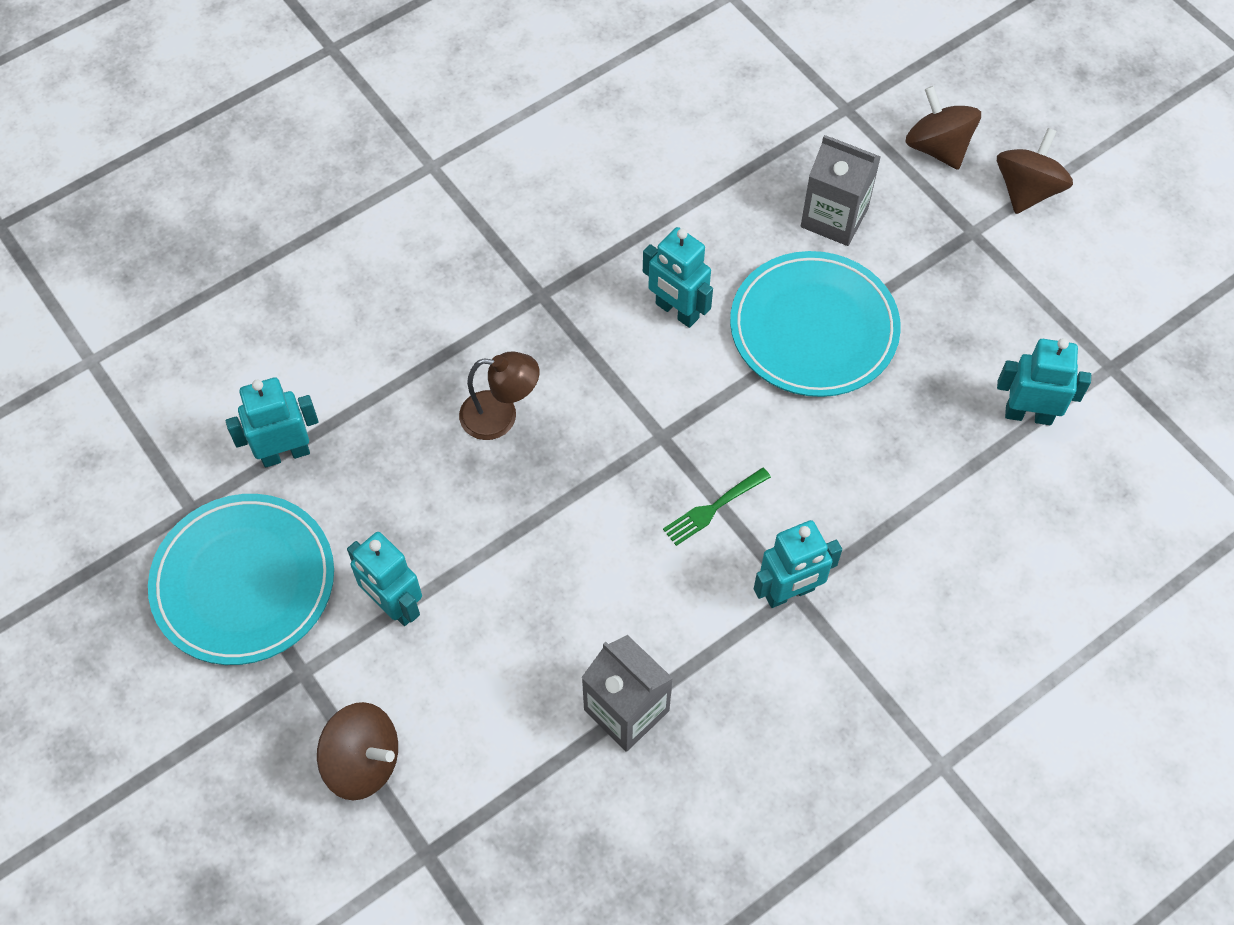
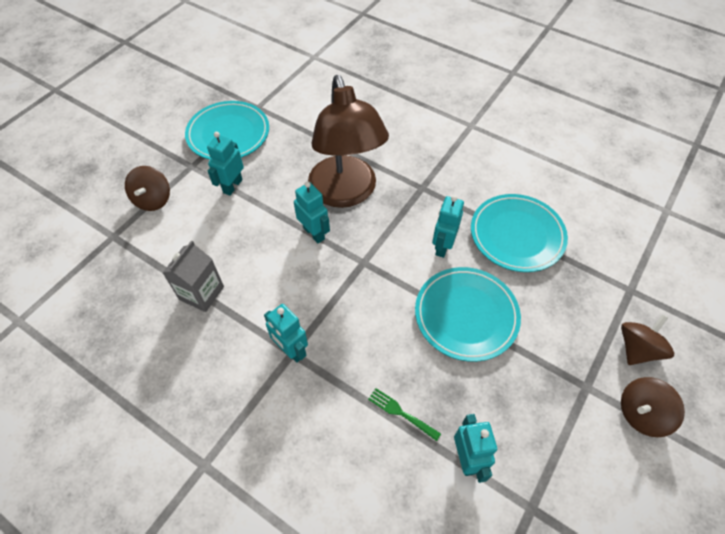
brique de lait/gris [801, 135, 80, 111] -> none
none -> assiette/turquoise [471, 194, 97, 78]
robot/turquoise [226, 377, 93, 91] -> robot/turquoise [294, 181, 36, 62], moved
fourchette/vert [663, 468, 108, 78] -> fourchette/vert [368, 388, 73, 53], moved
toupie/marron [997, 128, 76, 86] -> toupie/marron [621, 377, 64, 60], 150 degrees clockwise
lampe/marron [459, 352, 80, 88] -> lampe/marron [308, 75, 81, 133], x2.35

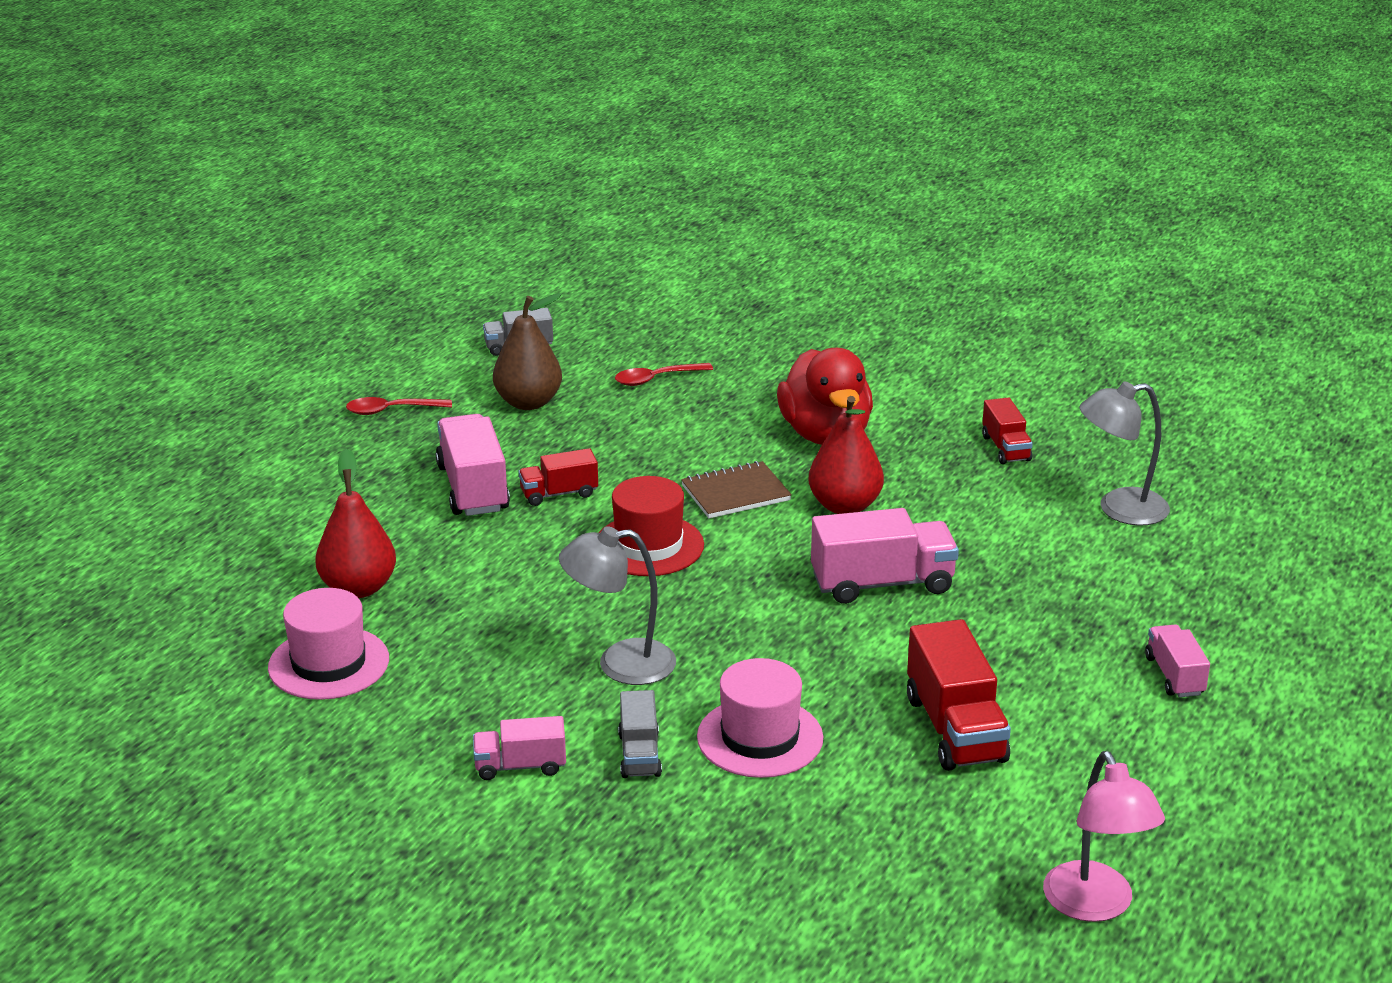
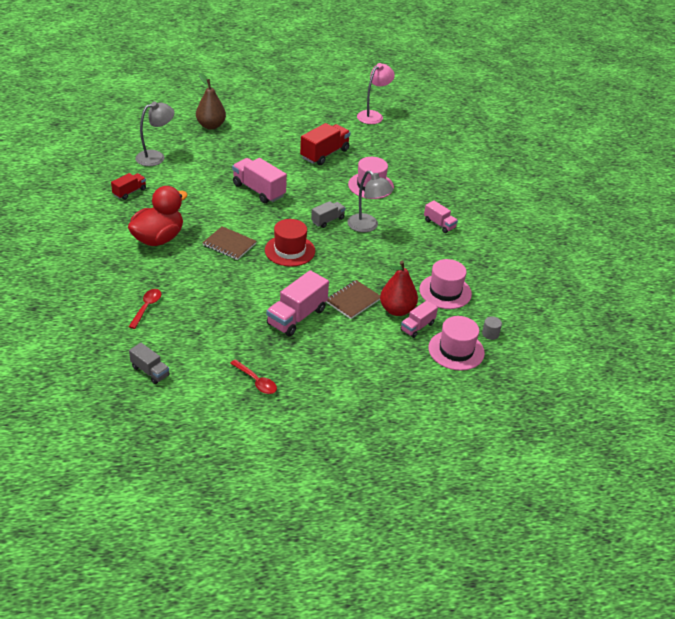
camion/rouge [518, 448, 80, 58] -> none
poire/rouge [808, 396, 76, 118] -> none
none -> carnet/marron [326, 280, 54, 39]
none -> chapeau/rose [428, 316, 57, 55]
none -> cylindre/gris [482, 316, 20, 24]
poire/marron [493, 293, 69, 117] -> poire/marron [196, 73, 30, 57], moved
camion/gris [618, 690, 44, 88] -> camion/gris [311, 201, 35, 27], moved
camion/rose [1145, 624, 65, 73] -> camion/rose [400, 300, 38, 38], moved
cuillère/rouge [615, 363, 98, 23] -> cuillère/rouge [129, 289, 32, 40], 105 degrees counterclockwise
lampe/gris [1079, 381, 91, 145] -> lampe/gris [135, 102, 40, 64], 75 degrees counterclockwise

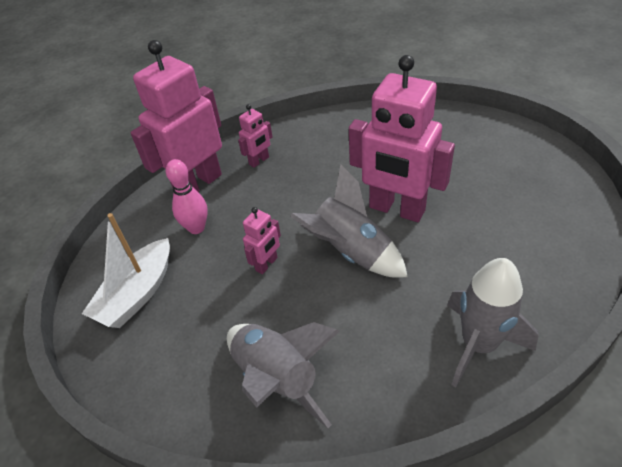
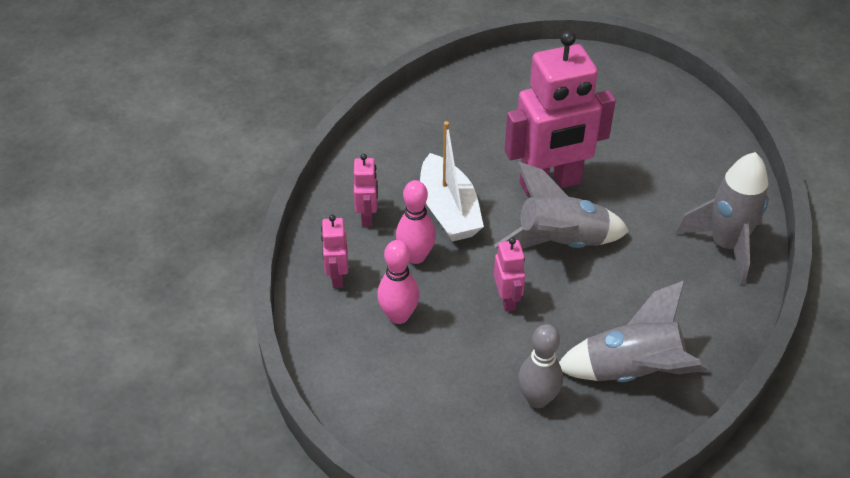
none -> quille/rose [396, 180, 40, 84]
none -> quille/gris [518, 324, 45, 84]
bateau/blanc [82, 213, 88, 115] -> bateau/blanc [420, 121, 64, 121], moved
robot/rose [131, 40, 91, 152] -> robot/rose [321, 215, 27, 73], x0.45

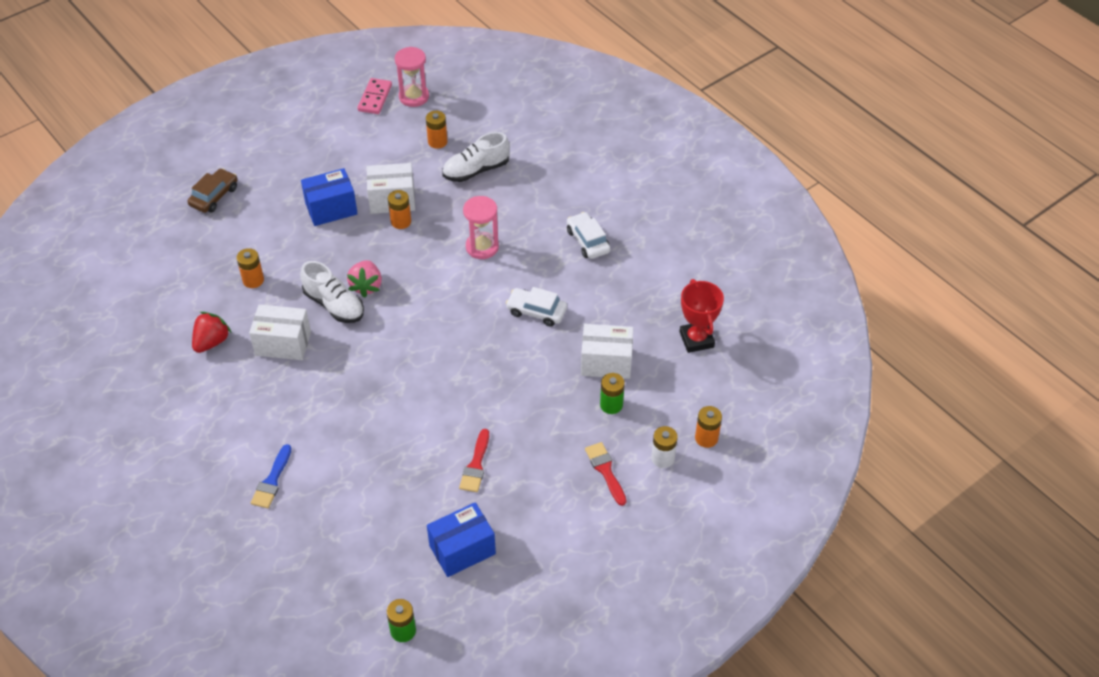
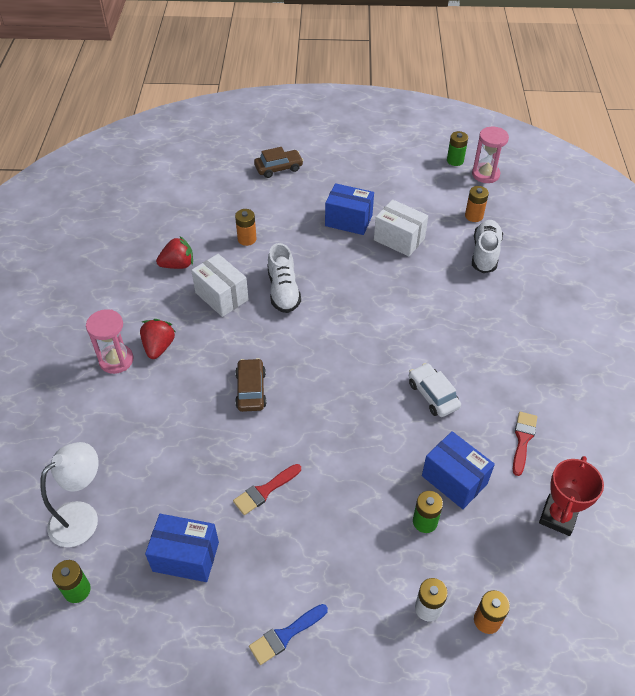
fraise/rose [347, 260, 35, 38] -> none
pile/orange [388, 190, 23, 39] -> none
voiture/blanc [567, 212, 43, 47] -> none
none -> lampe/blanc [40, 442, 59, 105]
none -> fraise/rouge [140, 319, 35, 40]
none -> voiture/marron [235, 358, 32, 54]
pinceau/bleu [251, 444, 41, 65] -> pinceau/bleu [249, 604, 79, 61], moved
sablier/rose [463, 196, 36, 63] -> sablier/rose [86, 309, 47, 65], moved
pinceau/rouge [585, 442, 41, 64] -> pinceau/rouge [513, 412, 24, 64], moved
domino/rose [357, 78, 35, 36] -> pile/vert [447, 131, 21, 35]
boîte/blanc [581, 324, 52, 55] -> boîte/bleu [422, 431, 73, 78]
chaussure/blanc [442, 132, 68, 50] -> chaussure/blanc [472, 220, 31, 53], 90 degrees clockwise

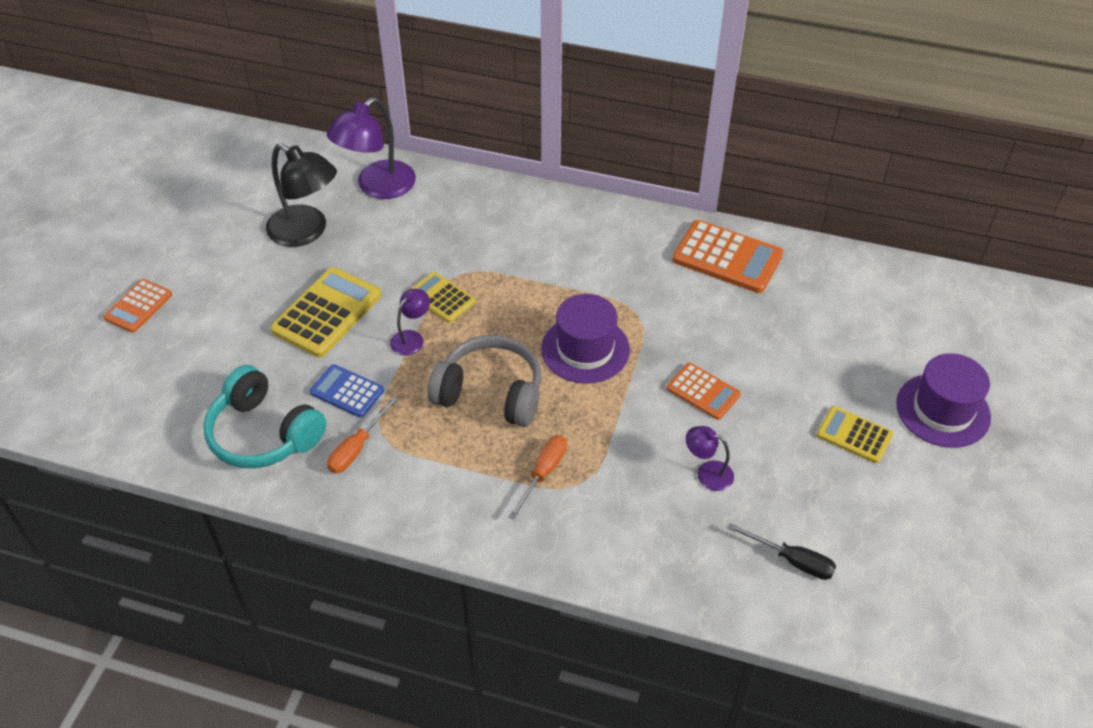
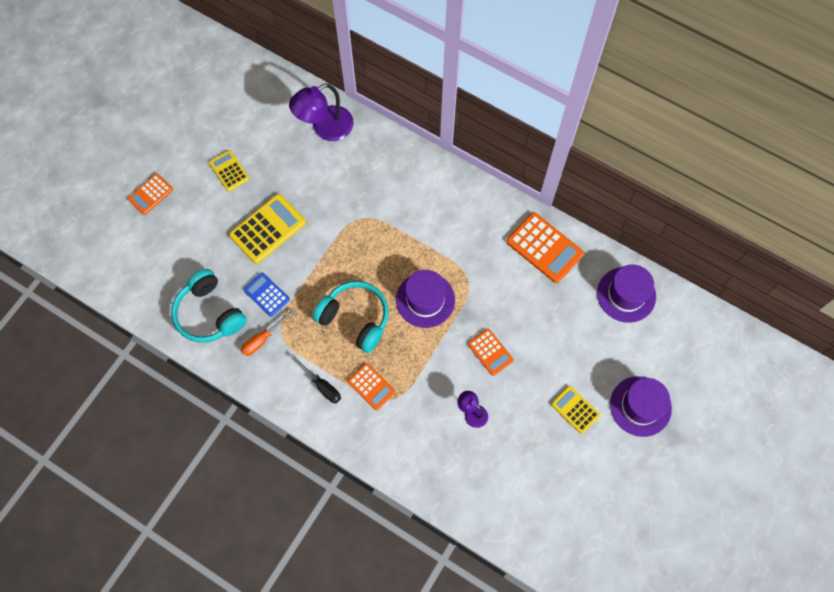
lampe/noir [266, 143, 71, 104] -> none
lampe/violet [390, 289, 40, 67] -> none
none -> chapeau/violet [597, 264, 59, 59]
calculatrice/jaune [411, 272, 64, 51] -> calculatrice/jaune [209, 150, 41, 42], moved
tournevis/noir [727, 523, 109, 57] -> tournevis/noir [290, 354, 51, 49], moved
tournevis/orange [508, 435, 59, 84] -> calculatrice/orange [348, 363, 47, 47]
casque audio/gris [427, 335, 115, 92] -> casque audio/turquoise [312, 281, 77, 72]

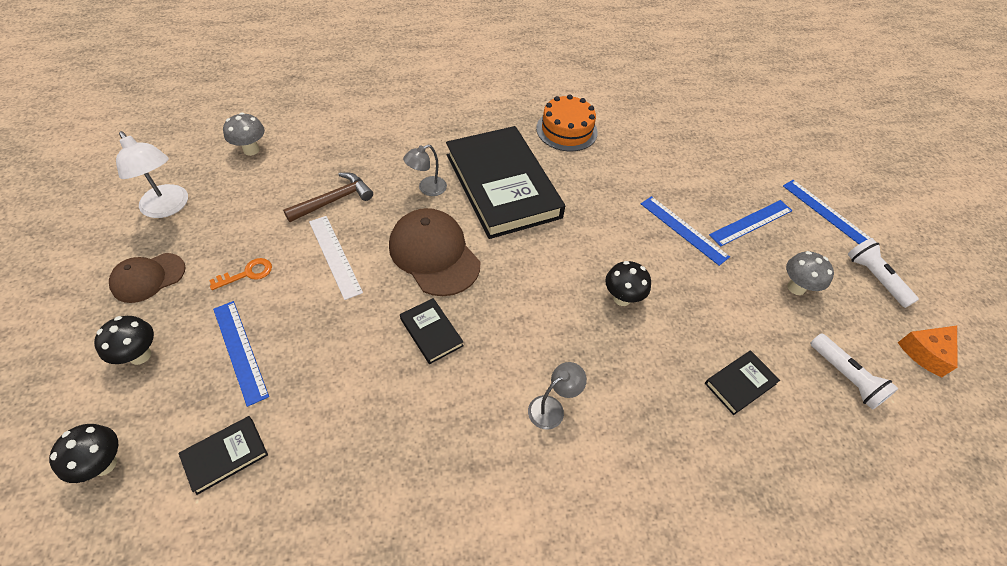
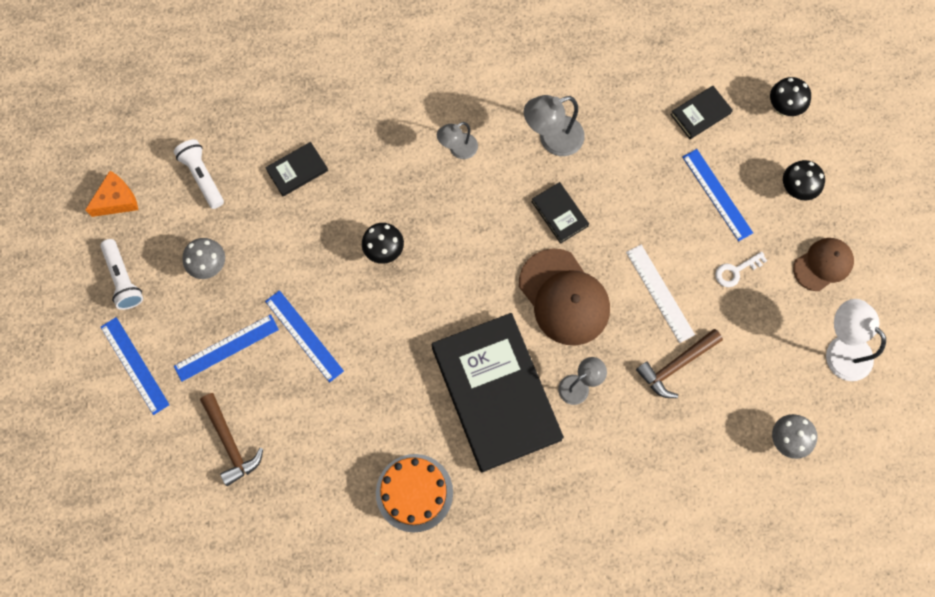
none -> marteau/marron [200, 393, 63, 93]
none -> lampe/gris [524, 95, 61, 61]
clé/orange [209, 258, 63, 32] -> clé/blanc [715, 252, 52, 35]

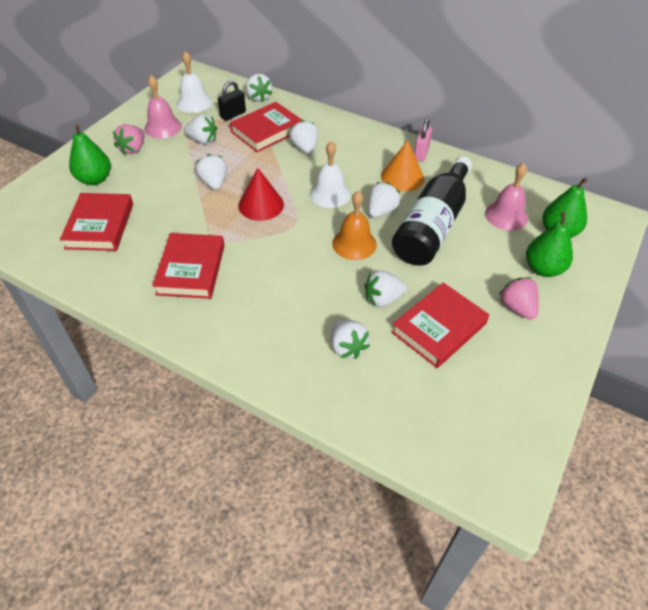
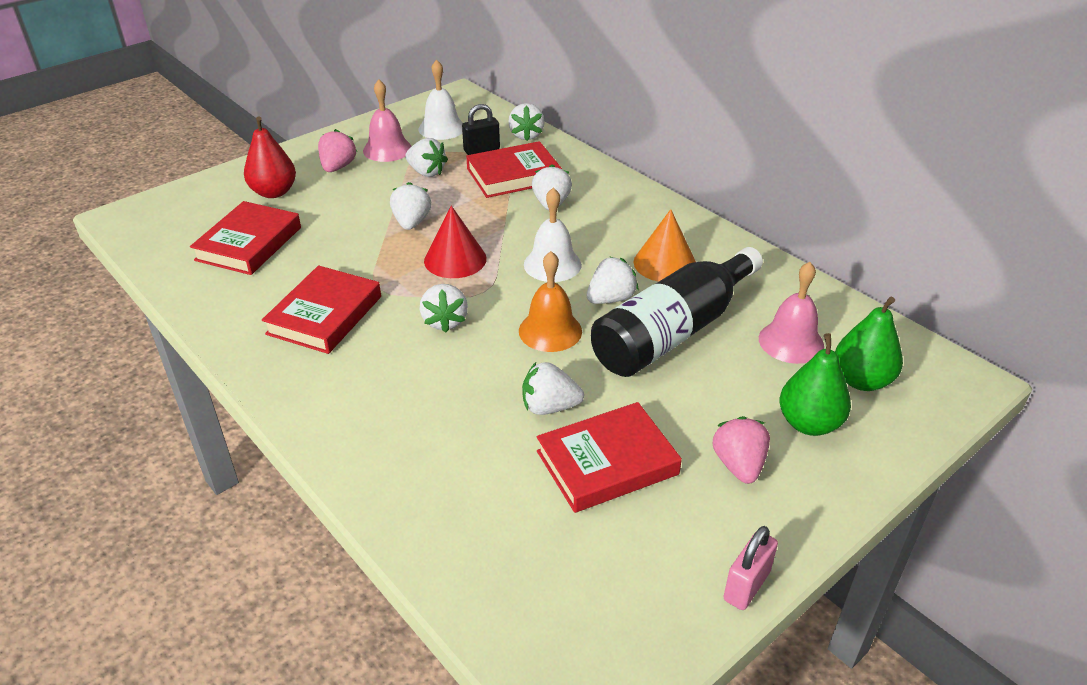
fraise/blanc [331, 319, 39, 40] -> fraise/blanc [420, 284, 48, 49], moved
cadenas/rose [414, 118, 18, 44] -> cadenas/rose [723, 526, 55, 84], moved
poire/vert [69, 124, 42, 61] -> poire/rouge [244, 117, 52, 81]
fraise/rose [113, 124, 32, 31] -> fraise/rose [318, 129, 39, 43], 150 degrees clockwise

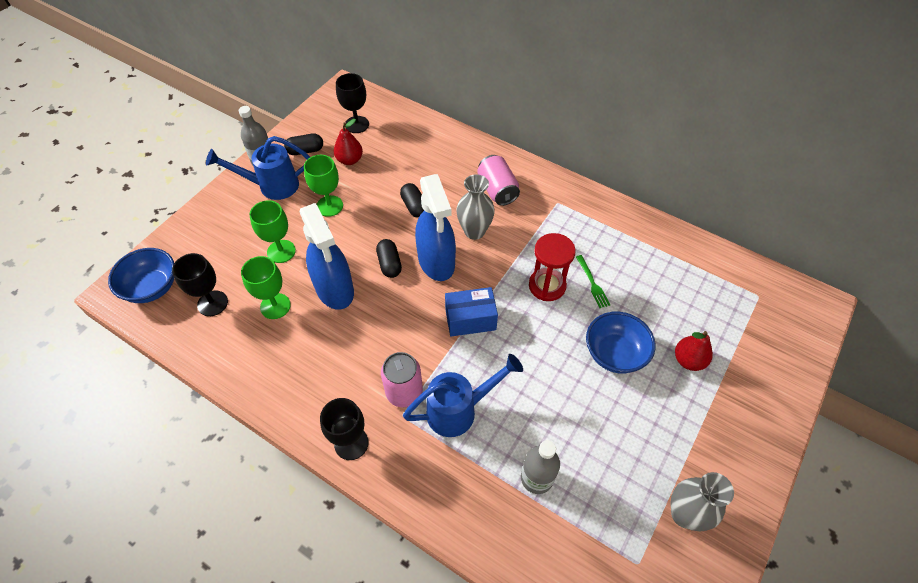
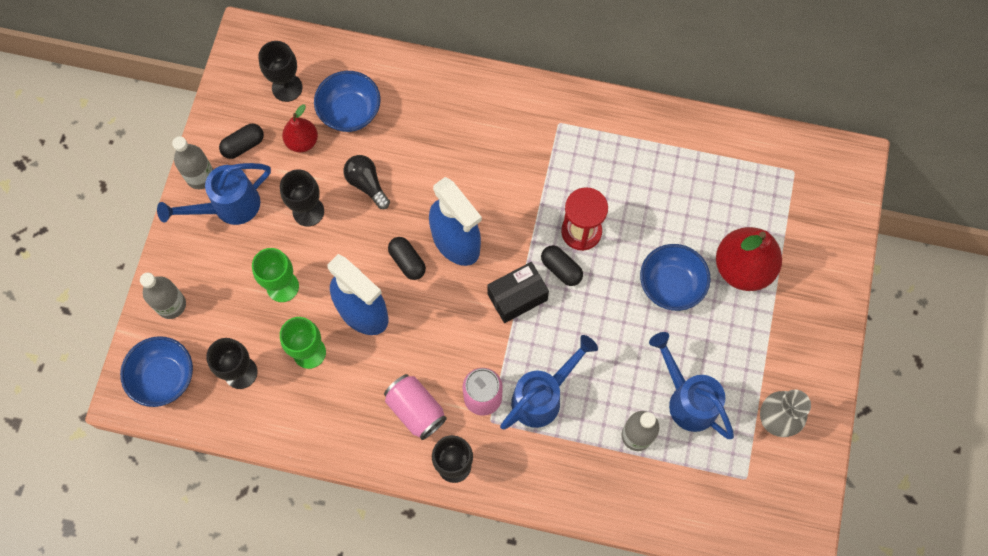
vase/gris [456, 174, 39, 66] -> none
fourchette/vert [576, 255, 34, 53] -> none
none -> bouteille/gris [140, 273, 46, 46]
none -> bol/bleu [314, 71, 67, 61]
none -> ampoule/noir [343, 155, 47, 54]
none -> arrosoir/bleu [649, 332, 85, 107]
gélule/noir [400, 183, 24, 35] -> gélule/noir [541, 246, 42, 40], moved
canette/rose [477, 155, 43, 51] -> canette/rose [384, 374, 63, 66], moved
verre à pied/vert [304, 155, 39, 62] -> verre à pied/noir [280, 169, 44, 58]
boîte/bleu [445, 287, 53, 50] -> boîte/noir [487, 262, 62, 61]
poire/rouge [675, 331, 38, 40] -> poire/rouge [716, 227, 66, 64], x1.77

